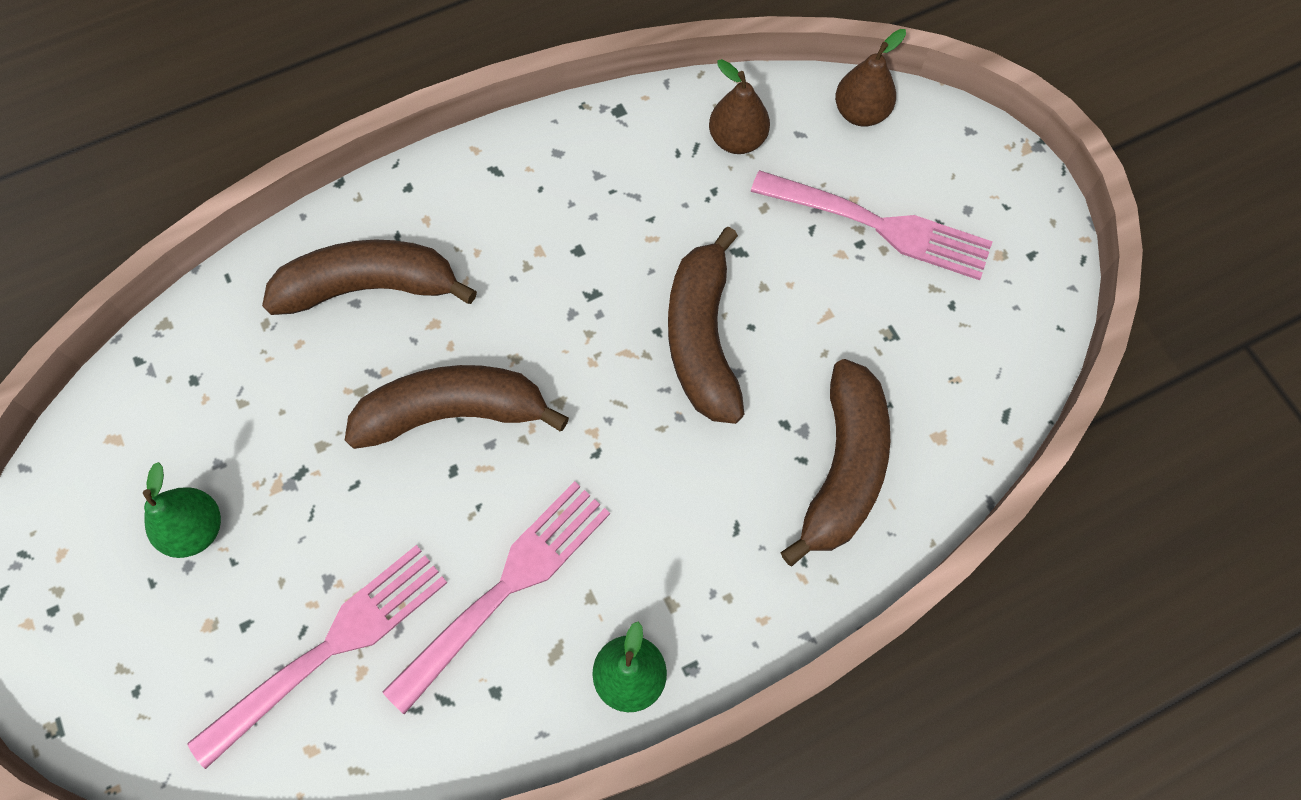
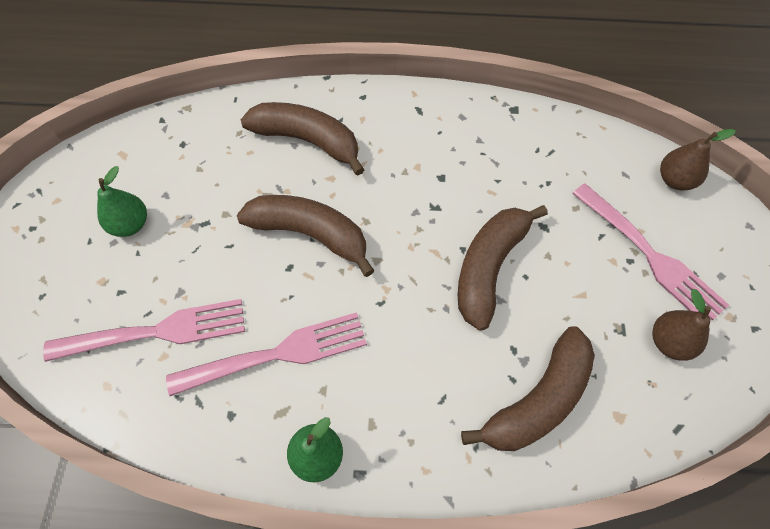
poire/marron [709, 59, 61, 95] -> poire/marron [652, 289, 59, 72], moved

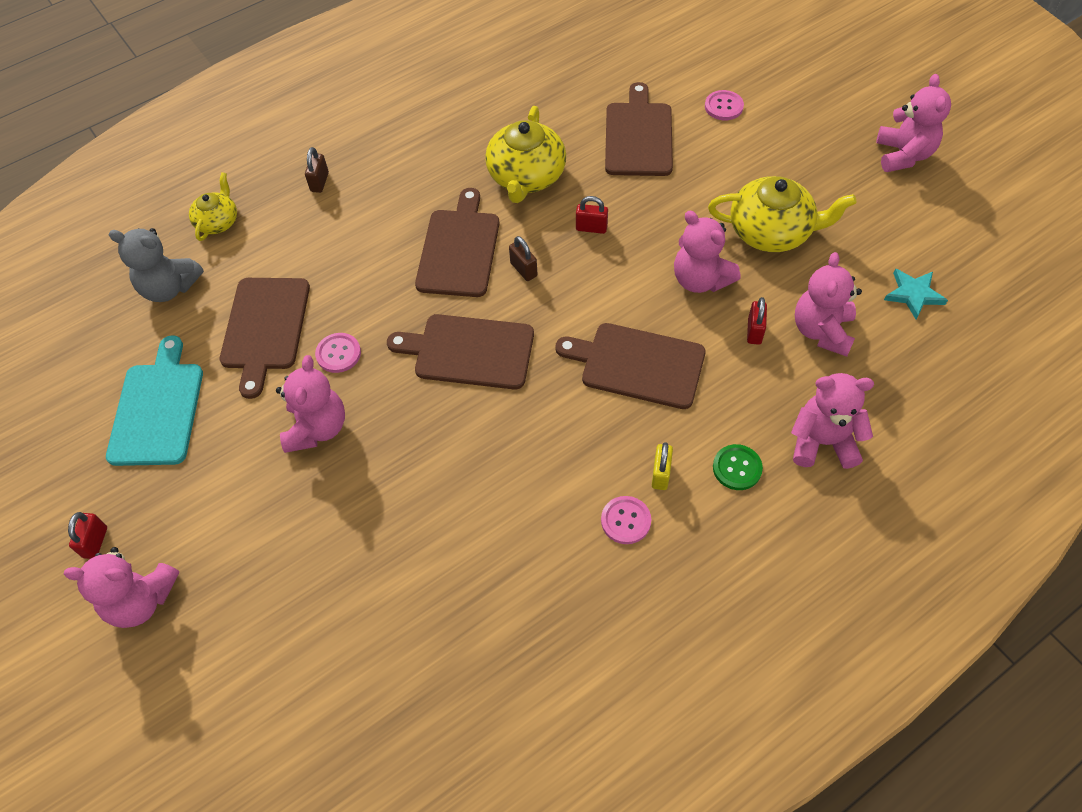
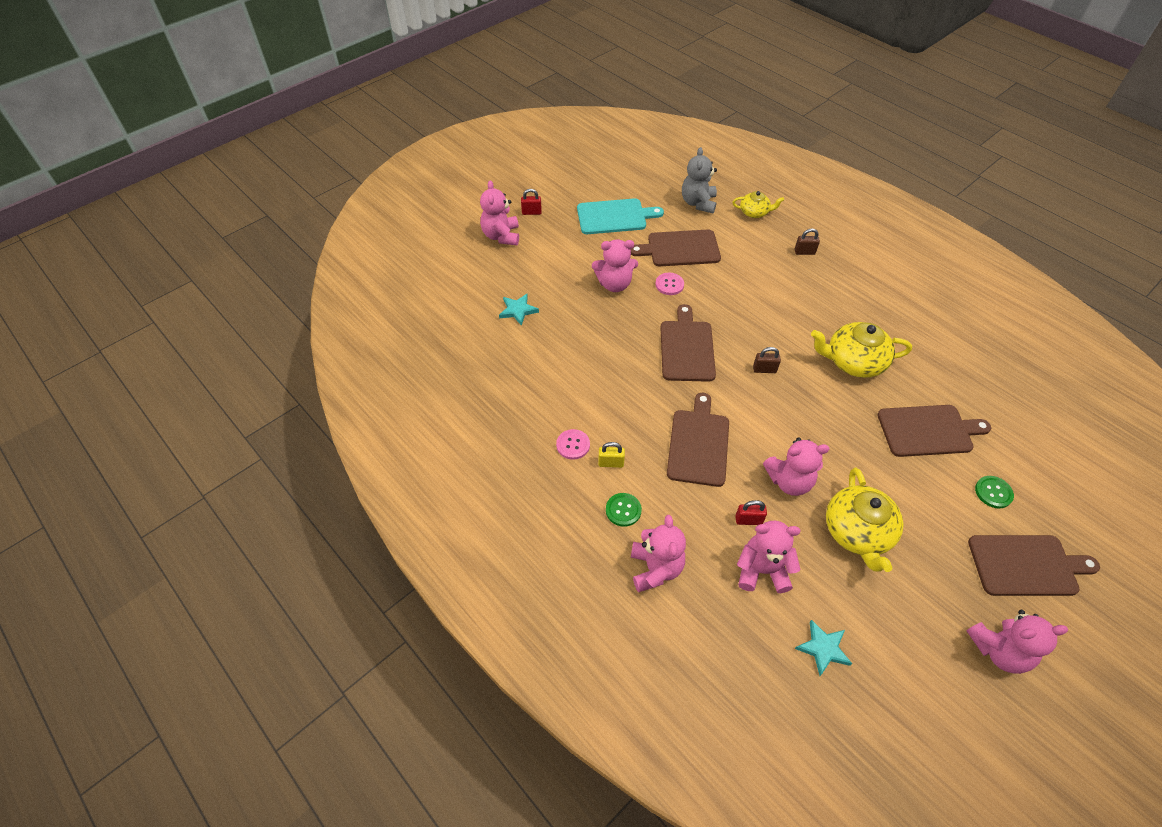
cadenas/rouge [576, 196, 32, 38] -> none
none -> étoile/turquoise [499, 294, 40, 32]
planche à découper/marron [415, 188, 84, 109] -> planche à découper/marron [968, 535, 132, 61], moved
bouton/rose [705, 90, 39, 30] -> bouton/vert [975, 476, 39, 33]
cadenas/marron [509, 236, 28, 45] -> cadenas/marron [753, 347, 28, 26], 45 degrees clockwise
ours en peluche/rose [674, 211, 67, 82] -> ours en peluche/rose [763, 437, 67, 59], 135 degrees counterclockwise

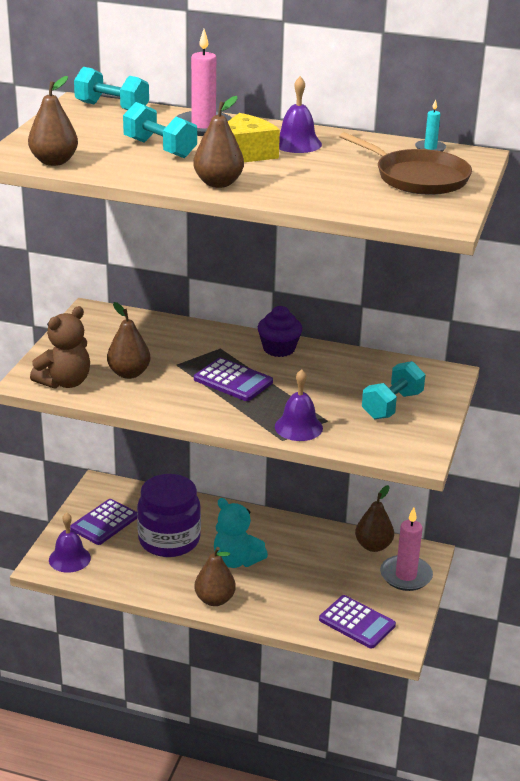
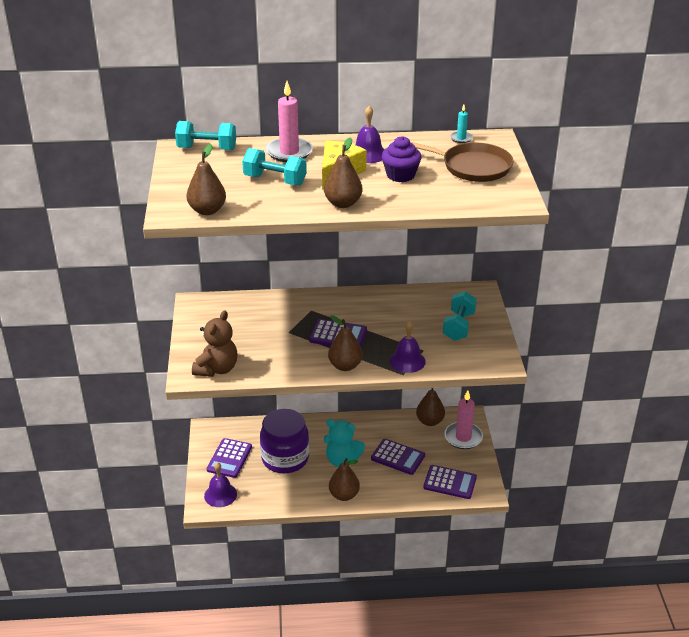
none -> calculatrice/violet [371, 439, 54, 36]
poire/marron [107, 302, 44, 77] -> poire/marron [328, 315, 35, 56], moved
muffin/violet [258, 306, 44, 51] -> muffin/violet [382, 136, 39, 46], moved

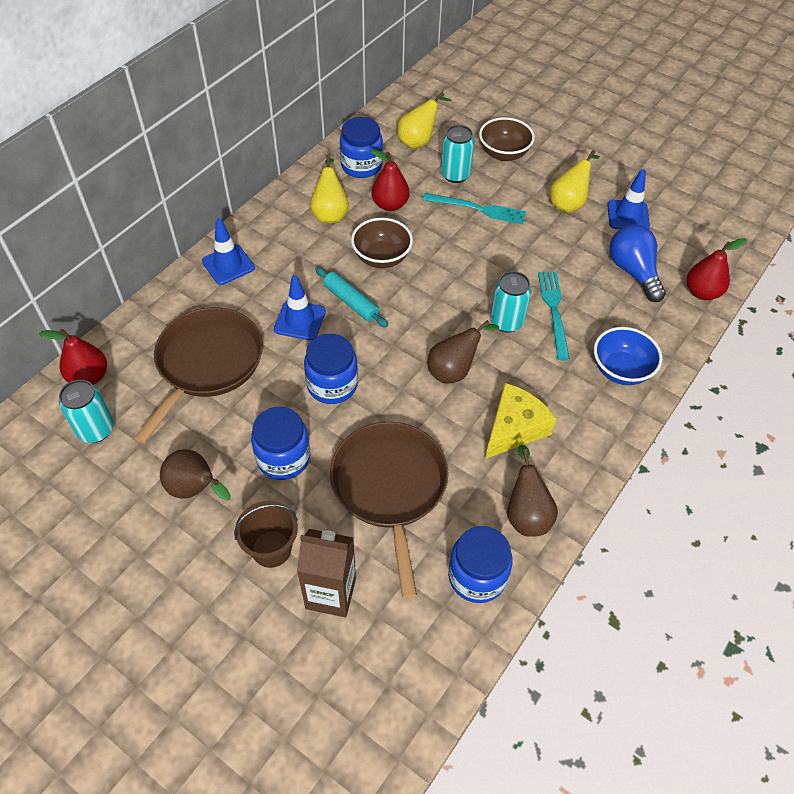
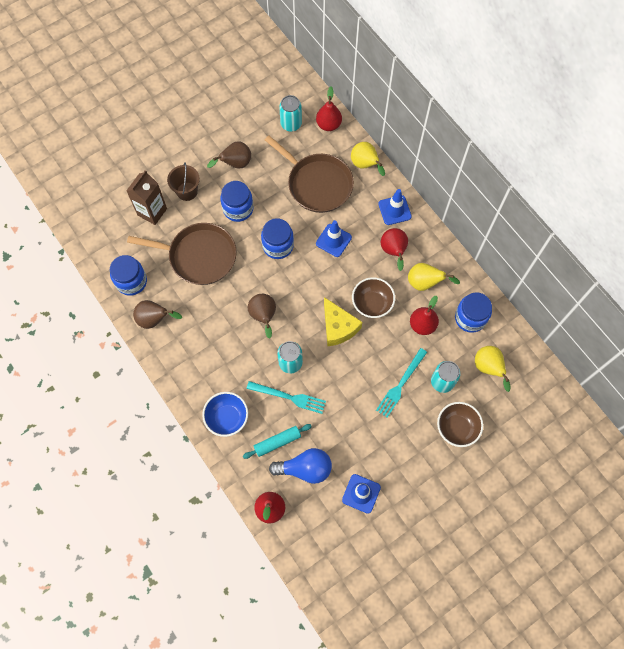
none -> poire/rouge [381, 228, 27, 43]
rouleau à pâtisserie/turquoise [315, 267, 73, 60] -> rouleau à pâtisserie/turquoise [243, 424, 69, 35], moved
fromage/jaune [485, 383, 72, 76] -> fromage/jaune [324, 297, 38, 49], moved
poire/jaune [550, 150, 50, 63] -> poire/jaune [351, 142, 34, 34], moved

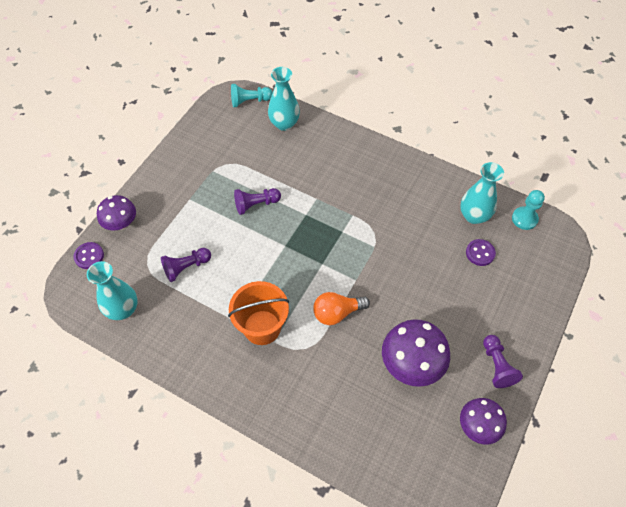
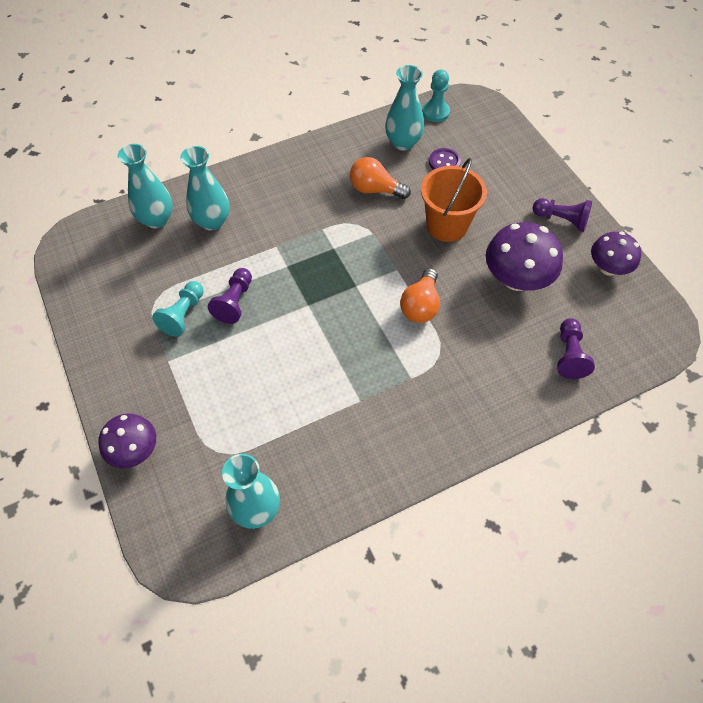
bouton/violet [73, 242, 31, 27] -> none
none -> vase/turquoise [180, 146, 50, 85]
none -> ampoule/orange [350, 157, 61, 42]
pion/violet [161, 248, 50, 34] -> pion/violet [557, 318, 38, 61], moved
seau/orange [228, 281, 61, 64] -> seau/orange [421, 158, 66, 84], moved
pion/turquoise [231, 84, 42, 23] -> pion/turquoise [152, 281, 52, 56], moved

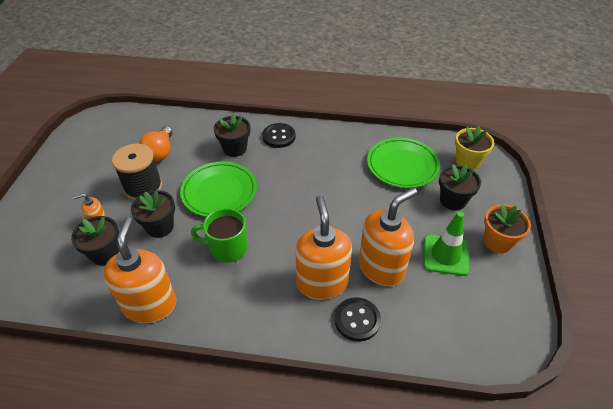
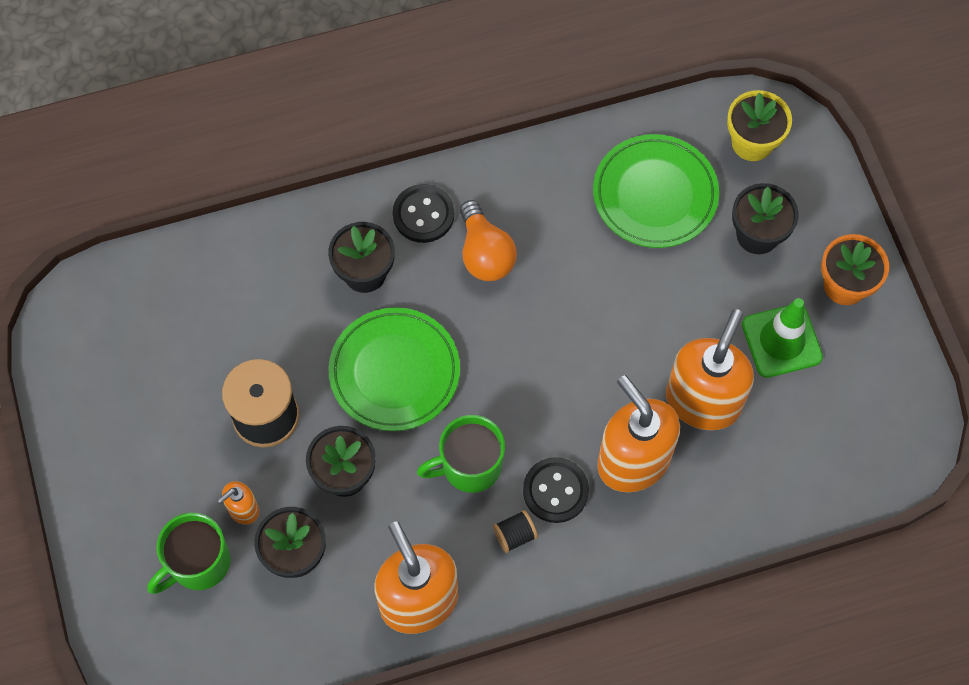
none -> tasse/vert [147, 513, 83, 81]
none -> bobine/noir [493, 510, 45, 43]
ampoule/orange [139, 126, 33, 36] -> ampoule/orange [460, 200, 57, 81], moved
bouton/noir [335, 297, 46, 45] -> bouton/noir [523, 457, 66, 66], moved

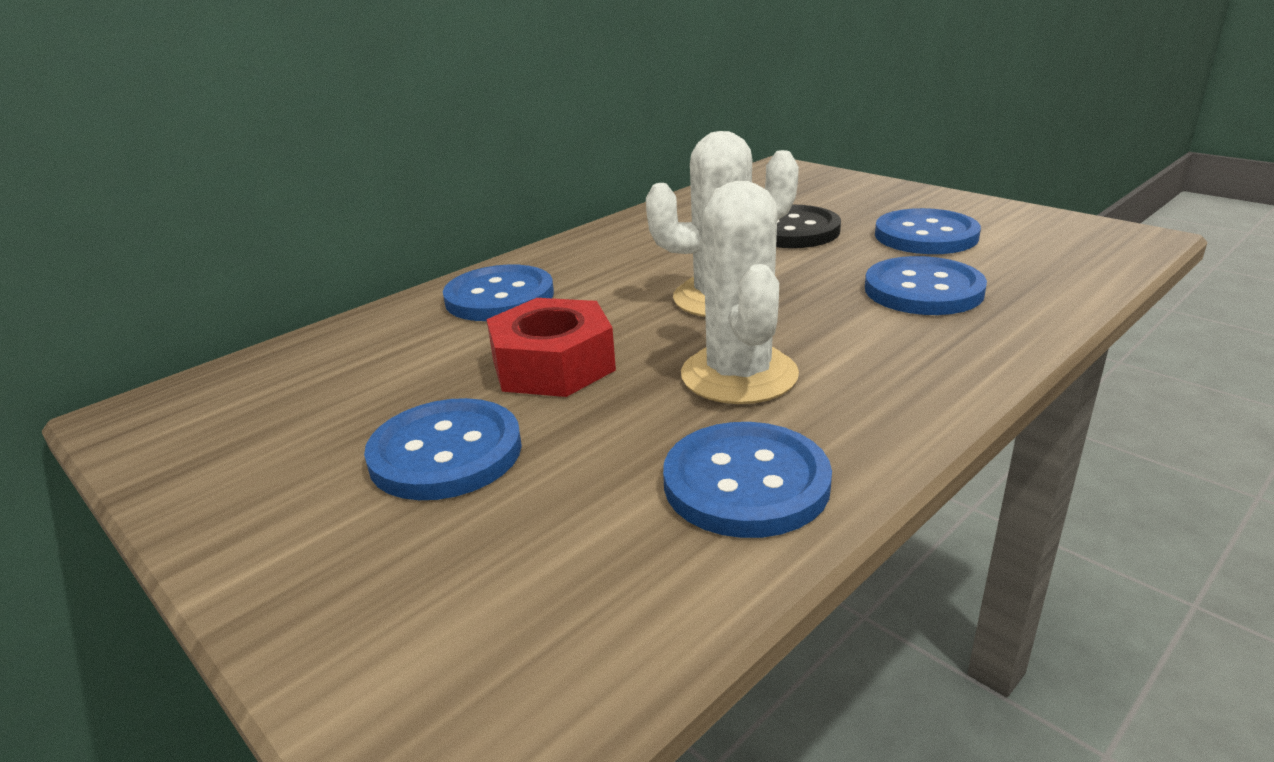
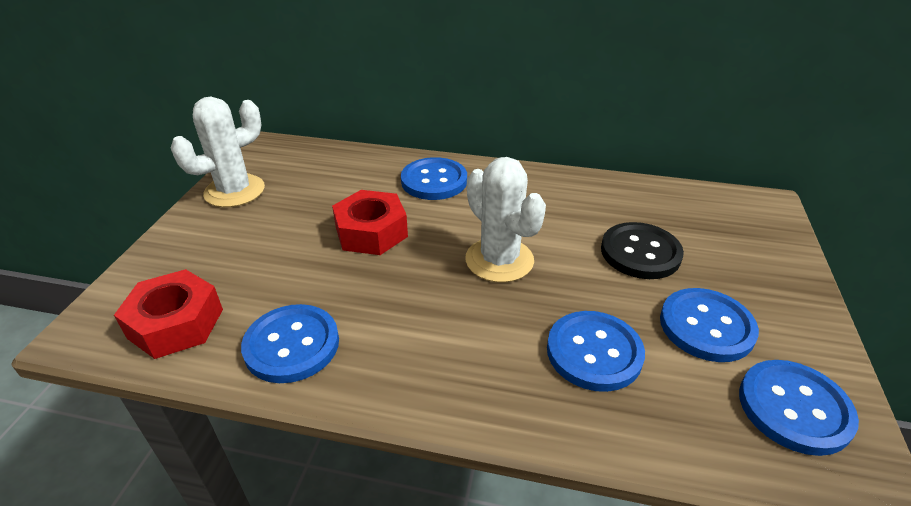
none -> écrou/rouge [114, 269, 109, 90]
bouton/bleu [364, 398, 158, 102] -> bouton/bleu [739, 360, 120, 96], moved
cactus/blanc [681, 181, 118, 223] -> cactus/blanc [171, 97, 94, 110], moved

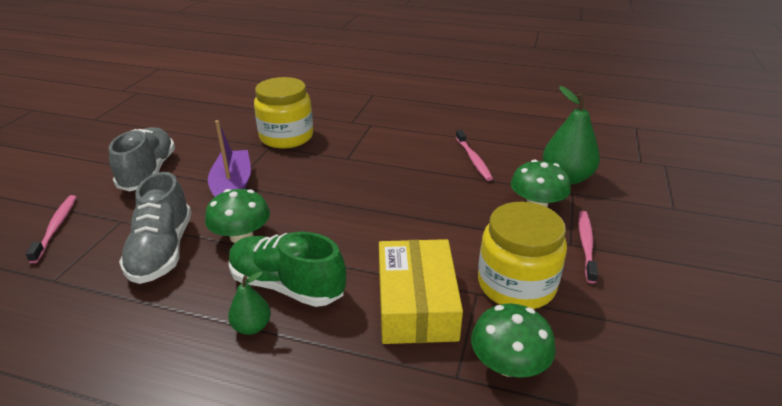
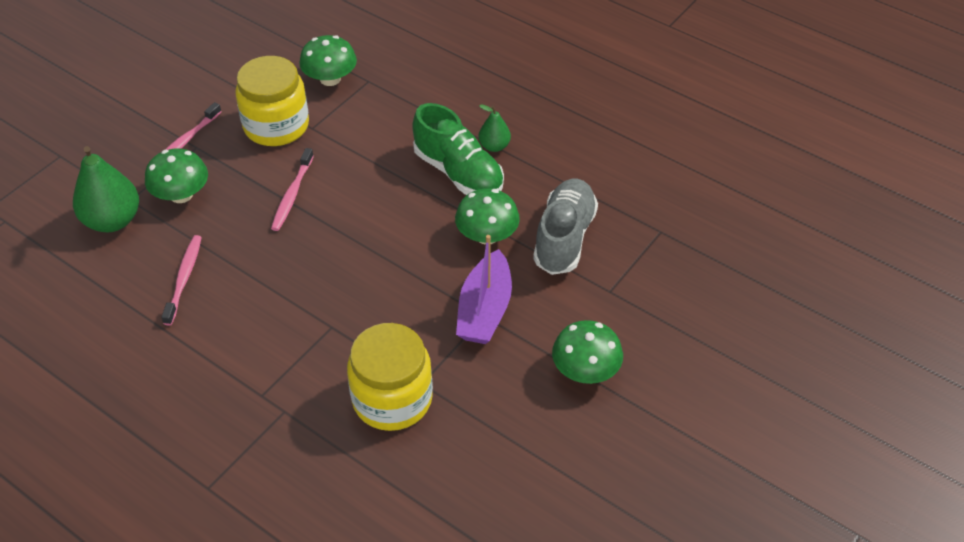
boîte/jaune [379, 239, 84, 105] -> none
brosse à dents/rose [26, 195, 50, 68] -> brosse à dents/rose [271, 148, 43, 83], moved
chaussure/gris [109, 127, 66, 64] -> champignon/vert [552, 320, 71, 64]

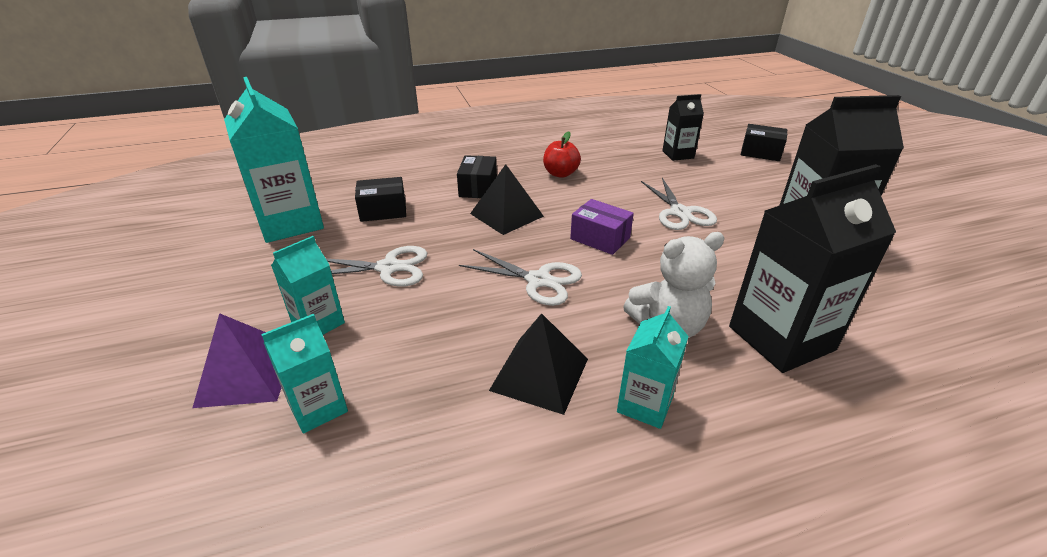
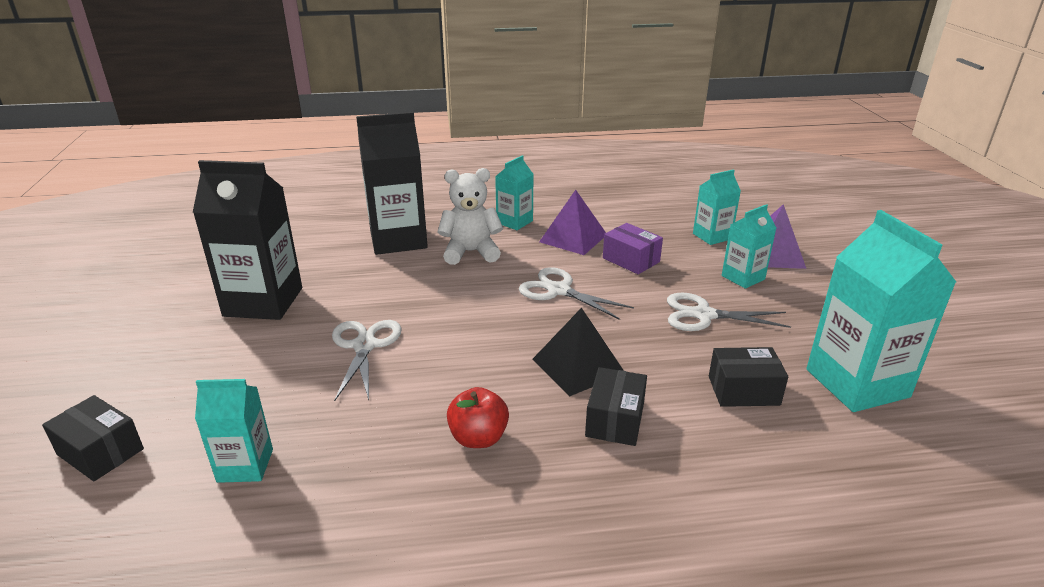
boîte/violet [570, 199, 64, 56] -> boîte/violet [603, 223, 60, 51], moved
pyramide/noir [489, 313, 99, 102] -> pyramide/violet [539, 190, 67, 65]
brique de lait/noir [662, 94, 42, 67] -> brique de lait/turquoise [195, 379, 78, 104]

